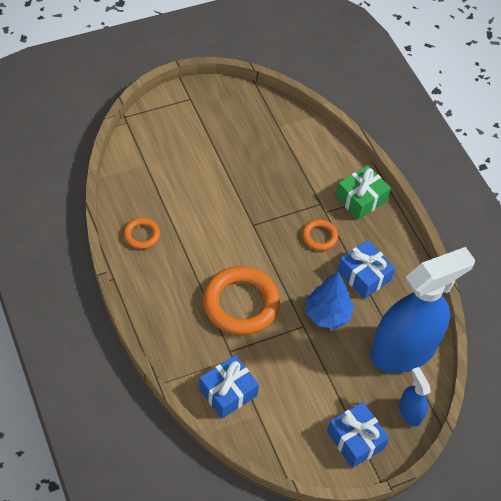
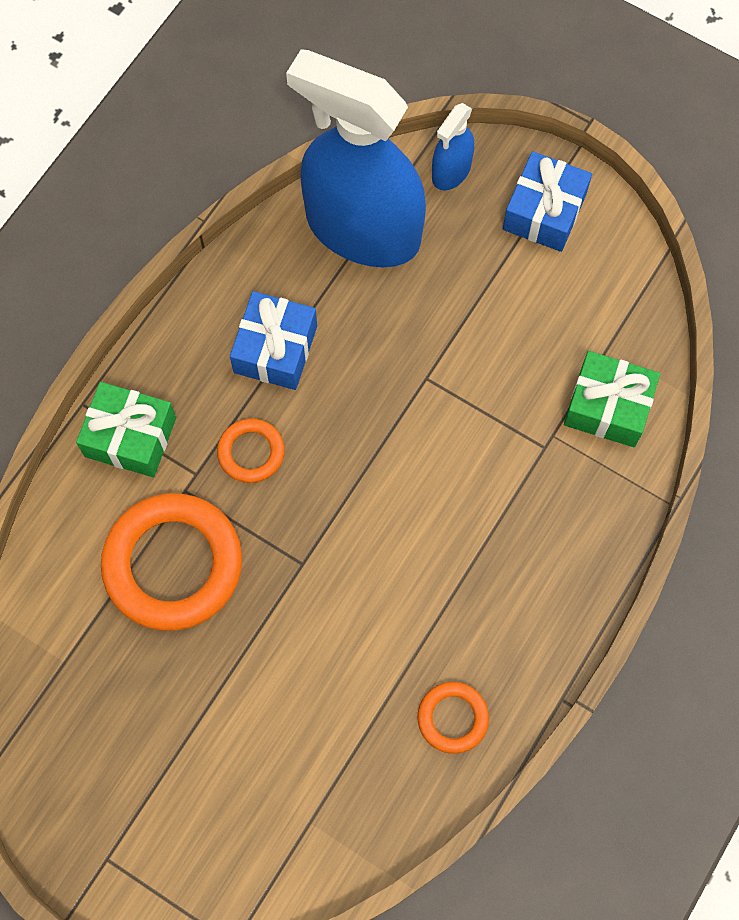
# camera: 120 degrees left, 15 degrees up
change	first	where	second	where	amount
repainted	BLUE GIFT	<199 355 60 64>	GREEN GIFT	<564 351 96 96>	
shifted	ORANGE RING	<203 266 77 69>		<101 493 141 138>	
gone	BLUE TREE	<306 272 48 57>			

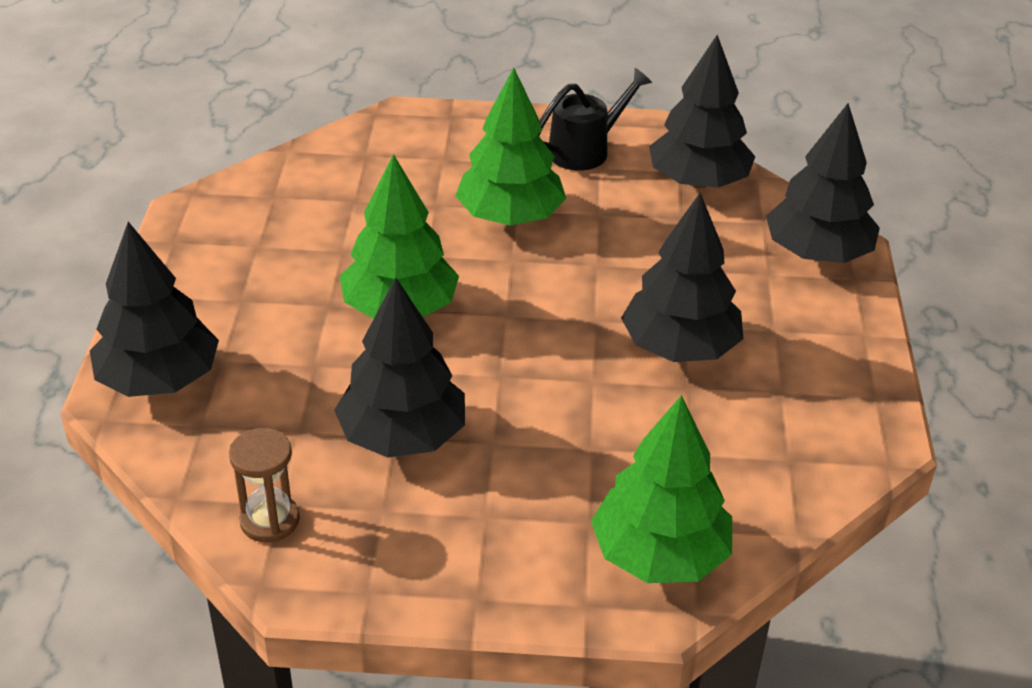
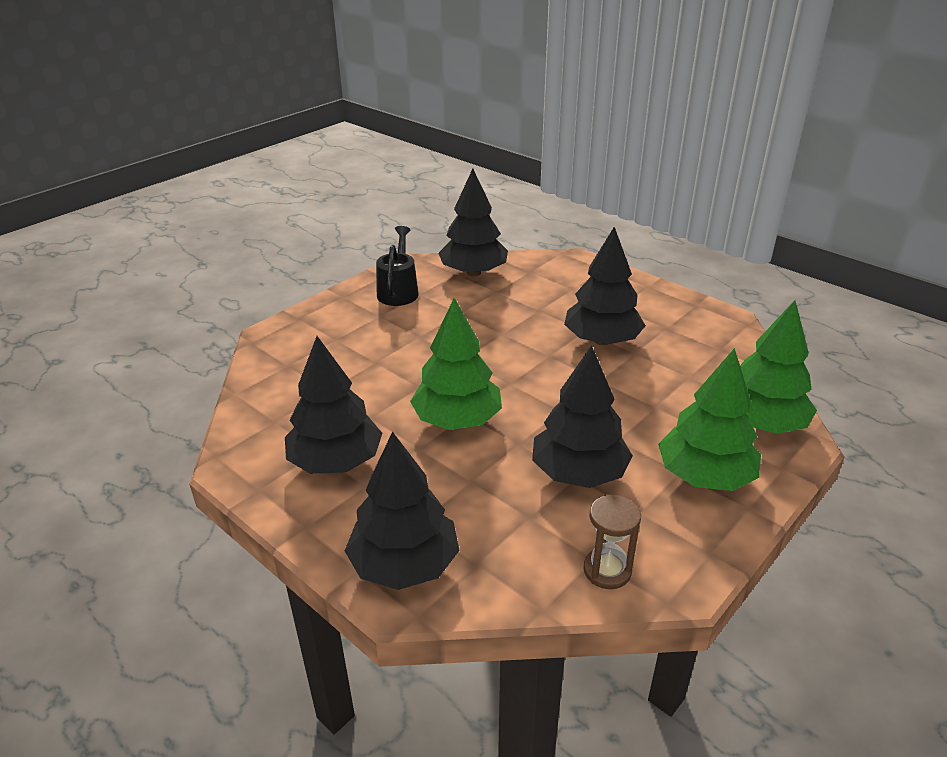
# camera: 50 degrees left, 5 degrees down
change	first	where	second	where	amount
shifted	GREEN TREE	<455 67 111 158>		<658 348 103 143>	
shifted	BLACK TREE	<766 103 114 160>		<285 336 97 138>	

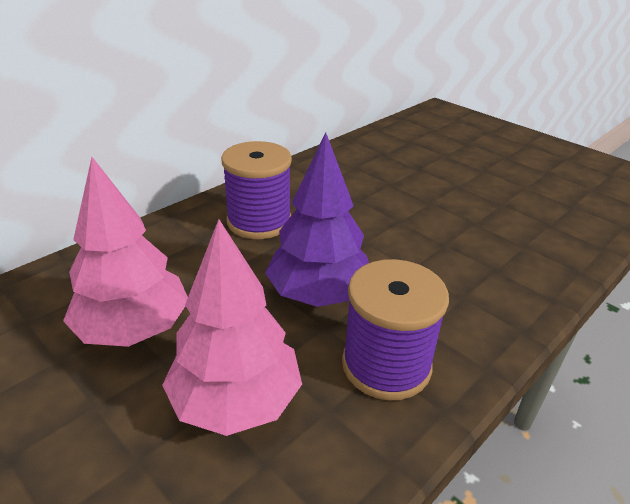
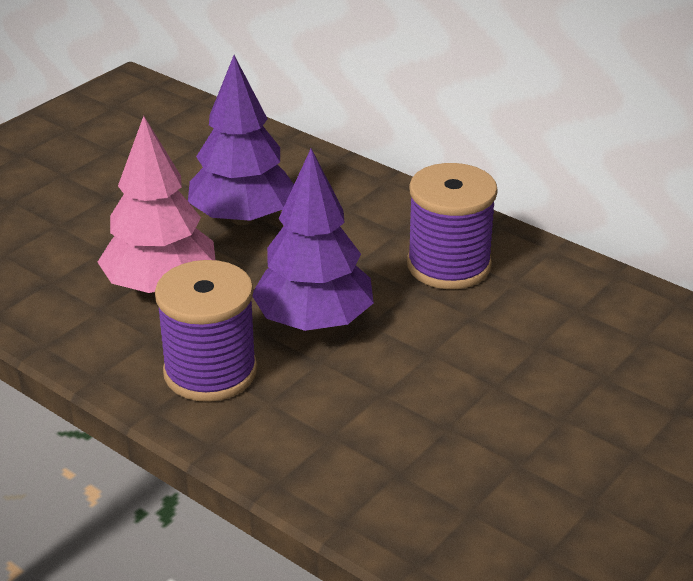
# camera: 85 degrees right, 0 degrees up
change	first	where	second	where	amount
repainted	PINK TREE	<63 157 125 190>	PURPLE TREE	<188 55 106 170>	

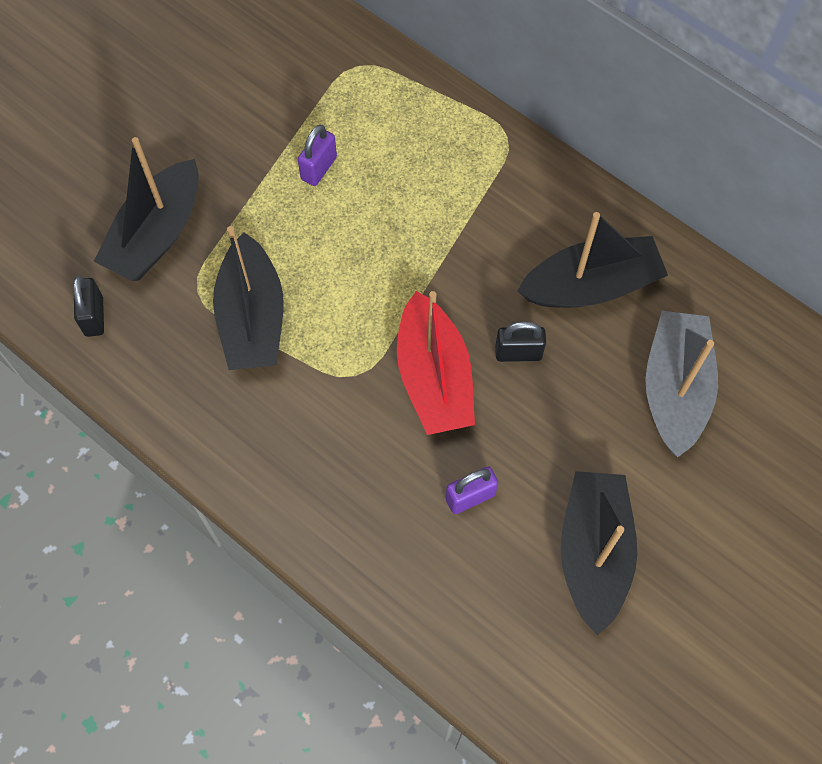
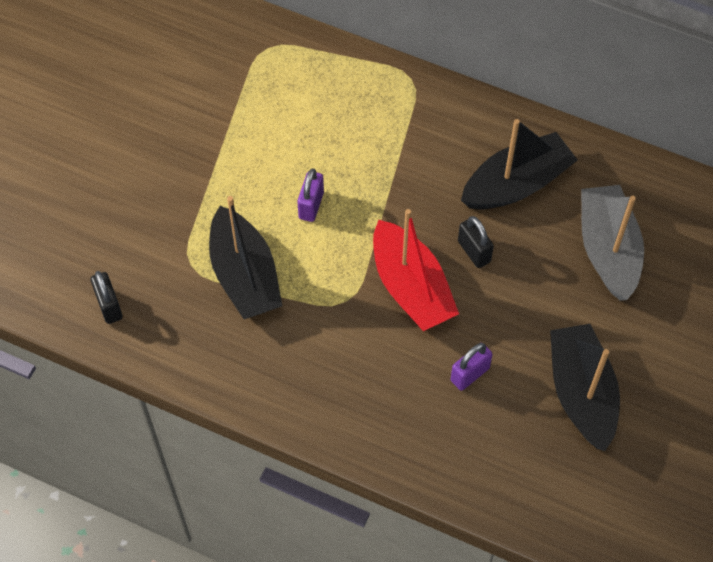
# camera: 15 degrees left, 5 degrees down
change	first	where	second	where	amount
gone	BLACK BOAT	<94 137 105 144>			
shifted	PURPLE PADLOCK	<298 125 39 61>		<297 168 27 54>	
rotated	BLACK PADLOCK	<495 321 51 41>		<458 216 36 52>	75 degrees clockwise

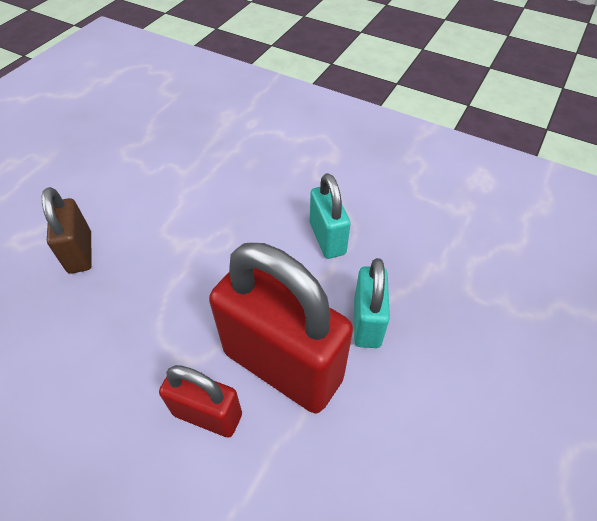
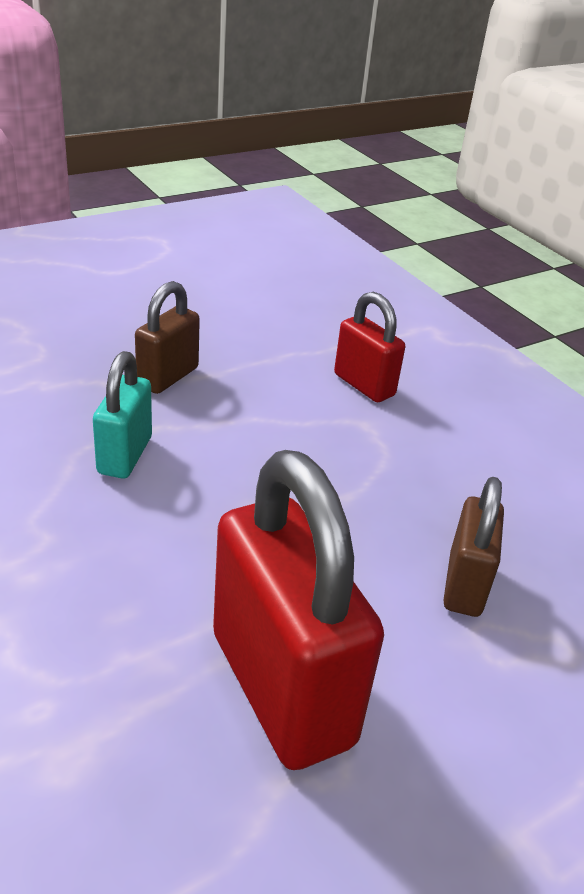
# camera: 155 degrees left, 15 degrees down
change	first	where	second	where	amount
shifted	RED PADLOCK	<209 243 144 170>		<213 450 171 320>	
repainted	TURQUOISE PADLOCK	<354 258 36 90>	BROWN PADLOCK	<135 281 65 113>	

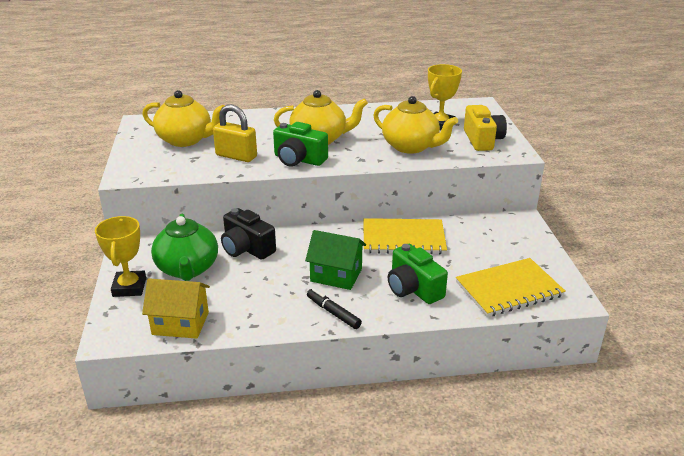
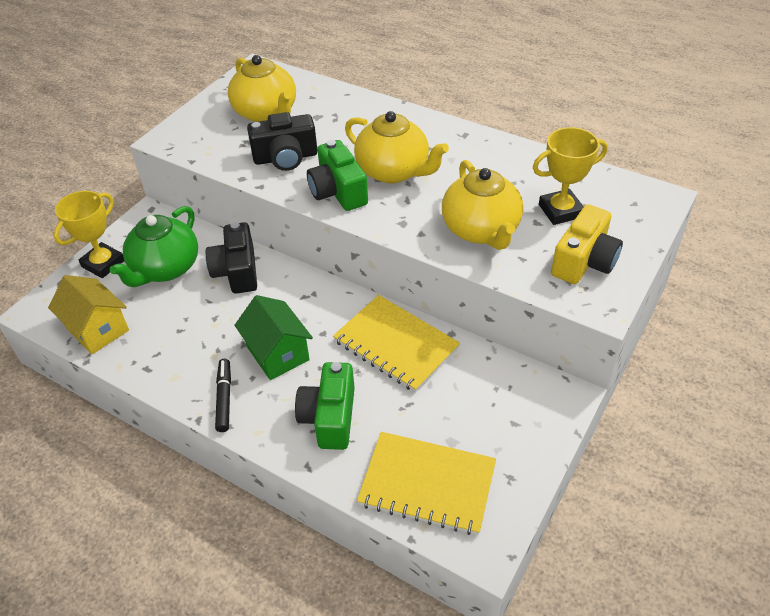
# camera: 40 degrees right, 15 degrees up
change	first	where	second	where	amount
swapped	YELLOW PADLOCK	<213 104 44 58>	BLACK CAMERA	<247 112 71 59>	

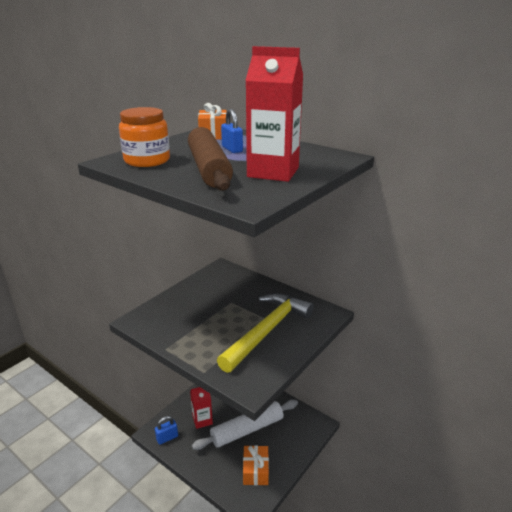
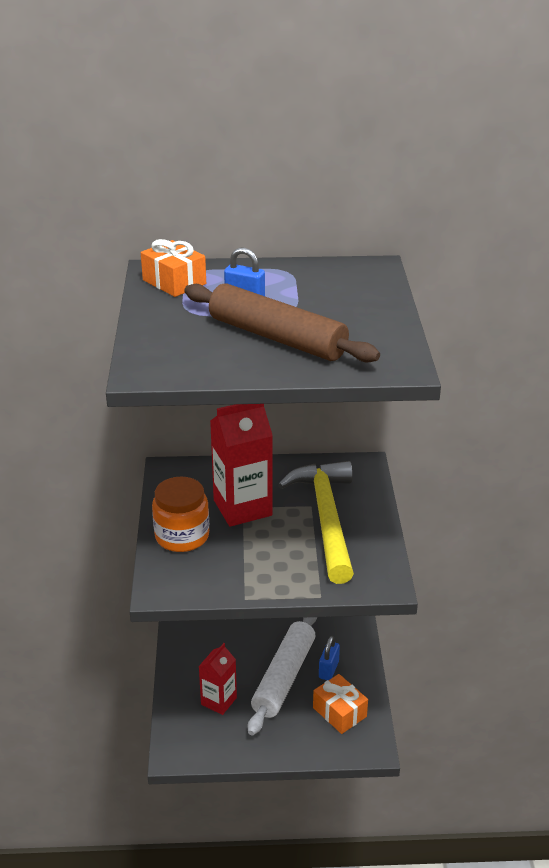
# camera: 40 degrees left, 5 degrees up
change	first	where	second	where	amount
shifted	ORANGE JAR	<119 107 51 60>		<152 476 57 76>	
shifted	BLUE PADLOCK	<155 416 23 29>		<319 636 21 44>	
shifted	RED CARTON	<246 46 57 136>		<210 404 63 123>	

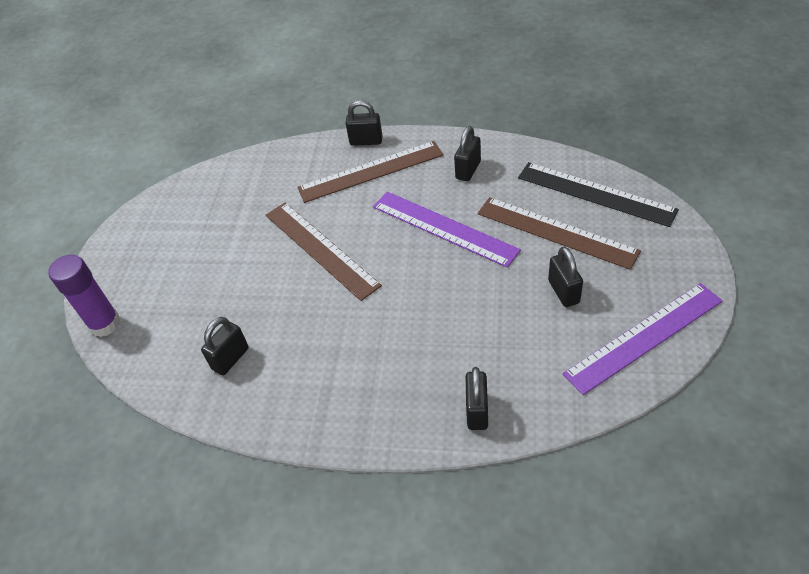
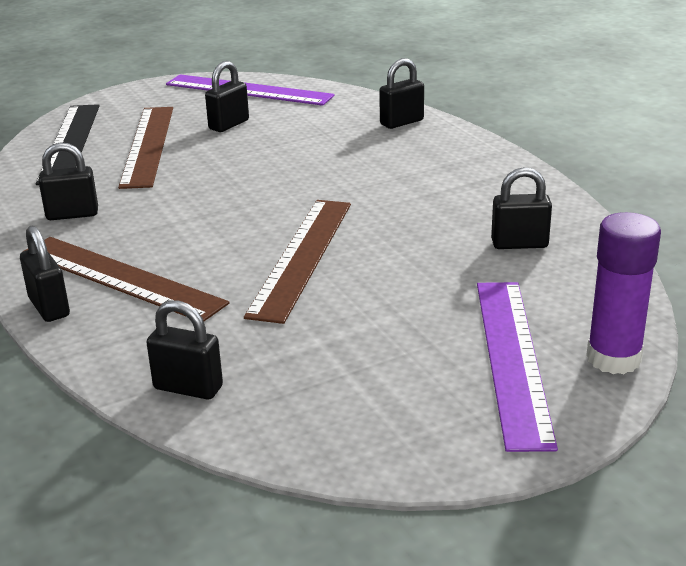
# camera: 130 degrees left, 20 degrees down
change	first	where	second	where	amount
shifted	PURPLE RULER	<373 192 148 76>		<477 282 81 170>	
new			BLACK PADLOCK	<147 300 76 100>	

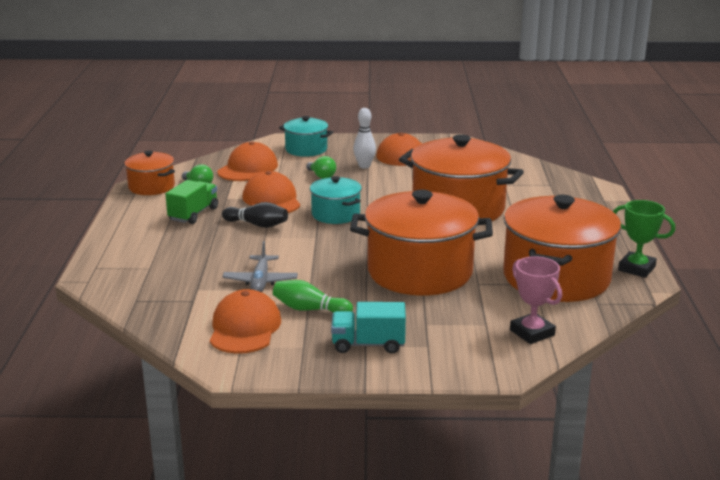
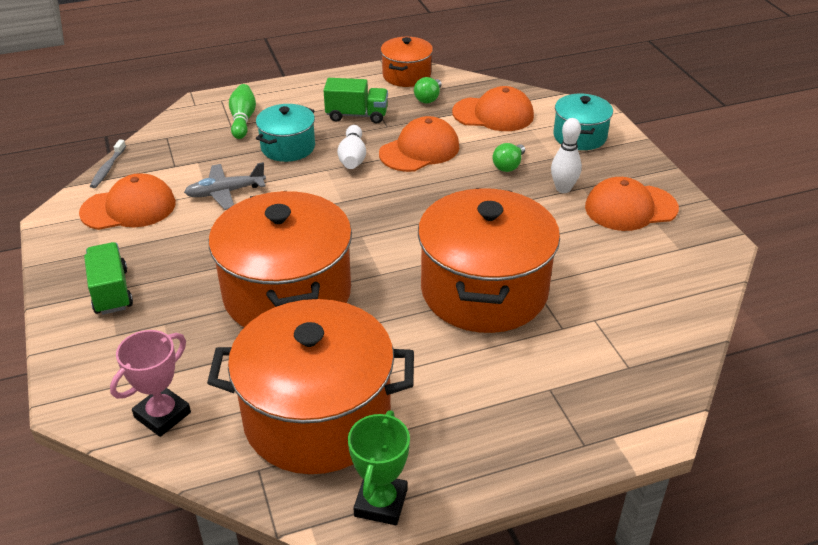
# camera: 70 degrees right, 15 degrees up
change	first	where	second	where	amount
repainted	BLACK BOWLING PIN	<222 202 66 26>	WHITE BOWLING PIN	<337 125 29 44>	
shifted	GREEN BOWLING PIN	<273 280 80 33>		<229 84 27 55>	
shifted	TURQUOISE POT	<310 176 52 48>		<256 104 59 58>	
repainted	TURQUOISE TRUCK	<331 302 75 52>	GREEN TRUCK	<84 242 49 73>	
new			GREY TOOTHBRUSH	<90 139 36 49>	

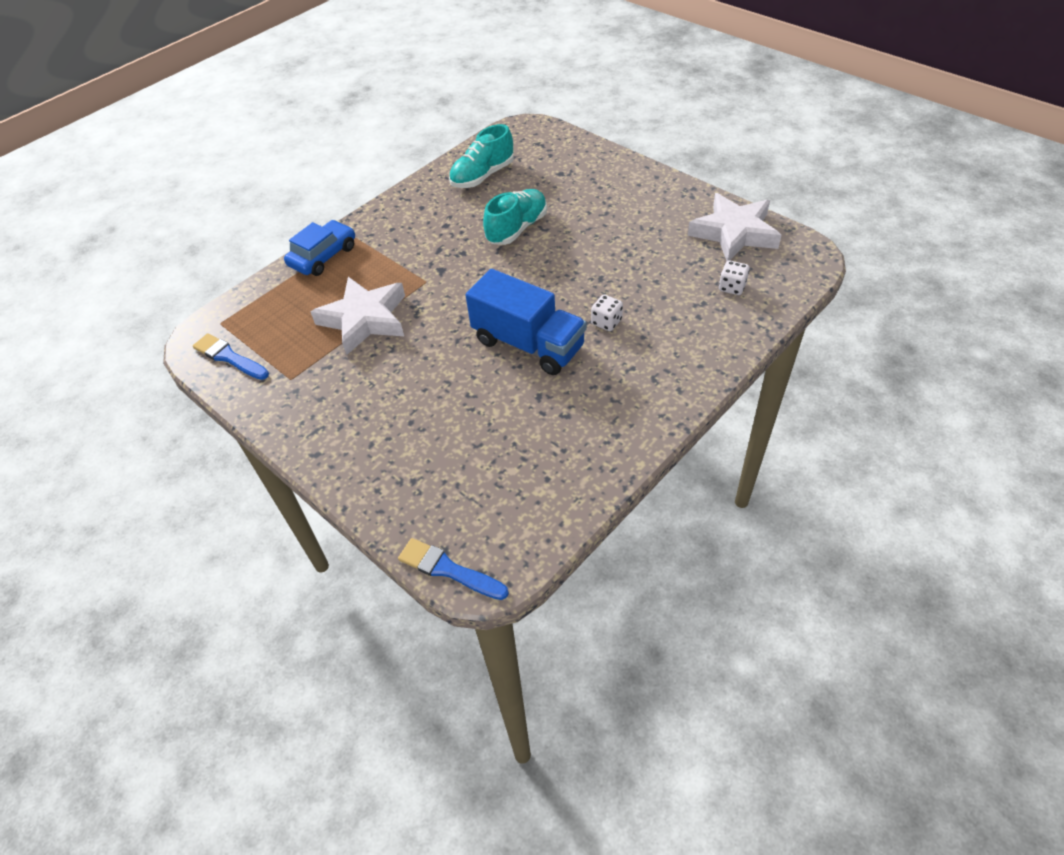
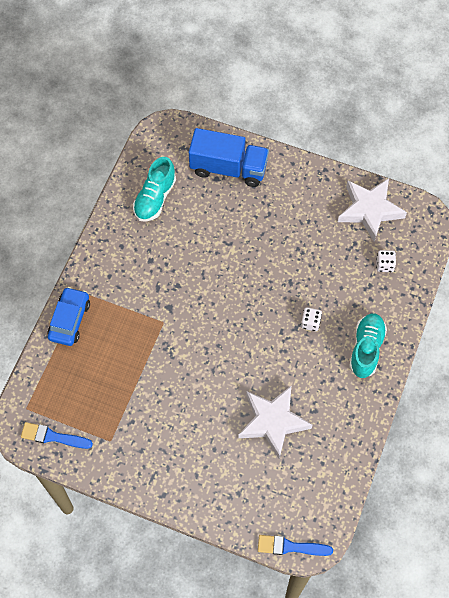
# camera: 25 degrees left, 15 degrees up
change	first	where	second	where	amount
shifted	WHITE STAR	<311 277 94 78>		<238 386 74 73>	
shifted	BLUE TRUCK	<466 269 121 106>		<189 128 80 59>	
shifted	TURQUOISE SHOE	<483 189 64 56>		<349 313 38 65>	

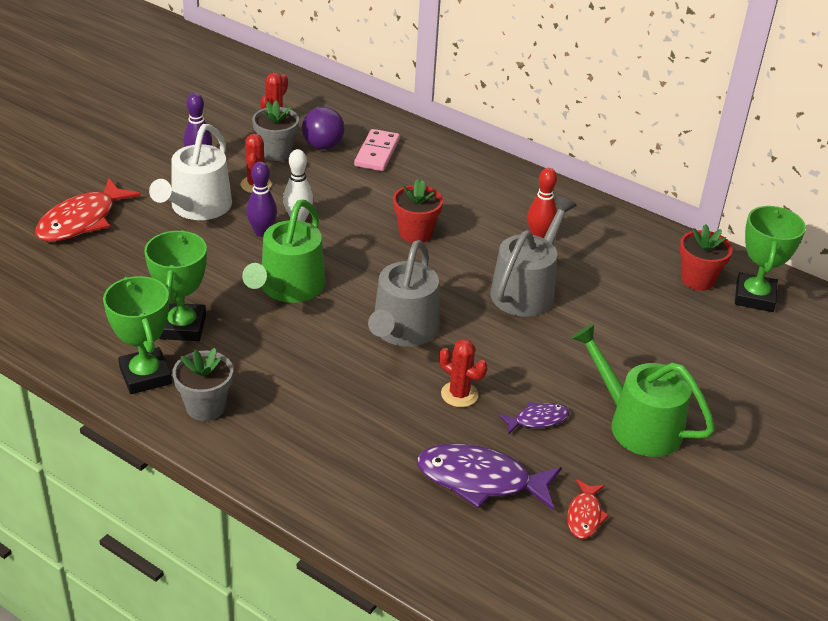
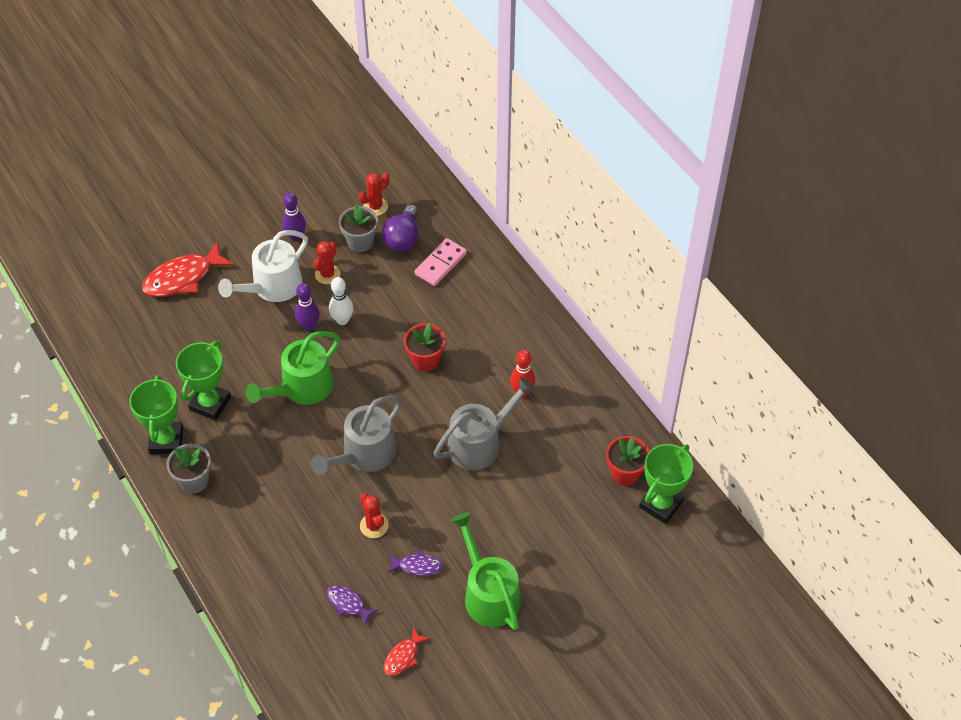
# camera: 25 degrees right, 15 degrees up
change	first	where	second	where	amount
scaled	PURPLE FISH	<417 444 145 66>		<327 585 52 41>	x0.52

